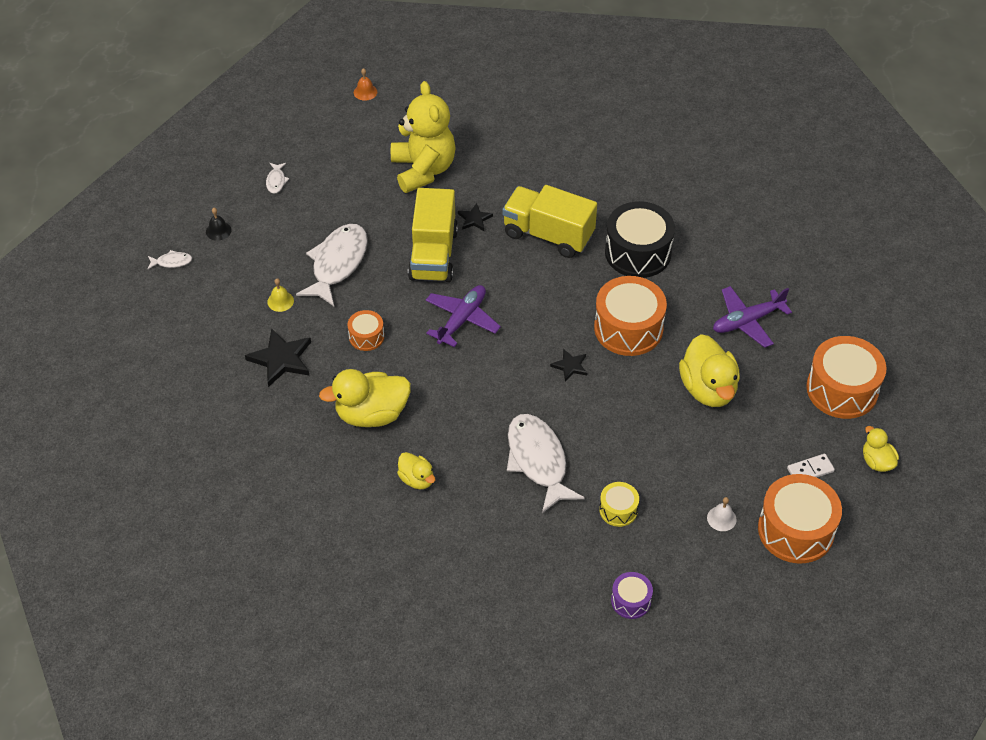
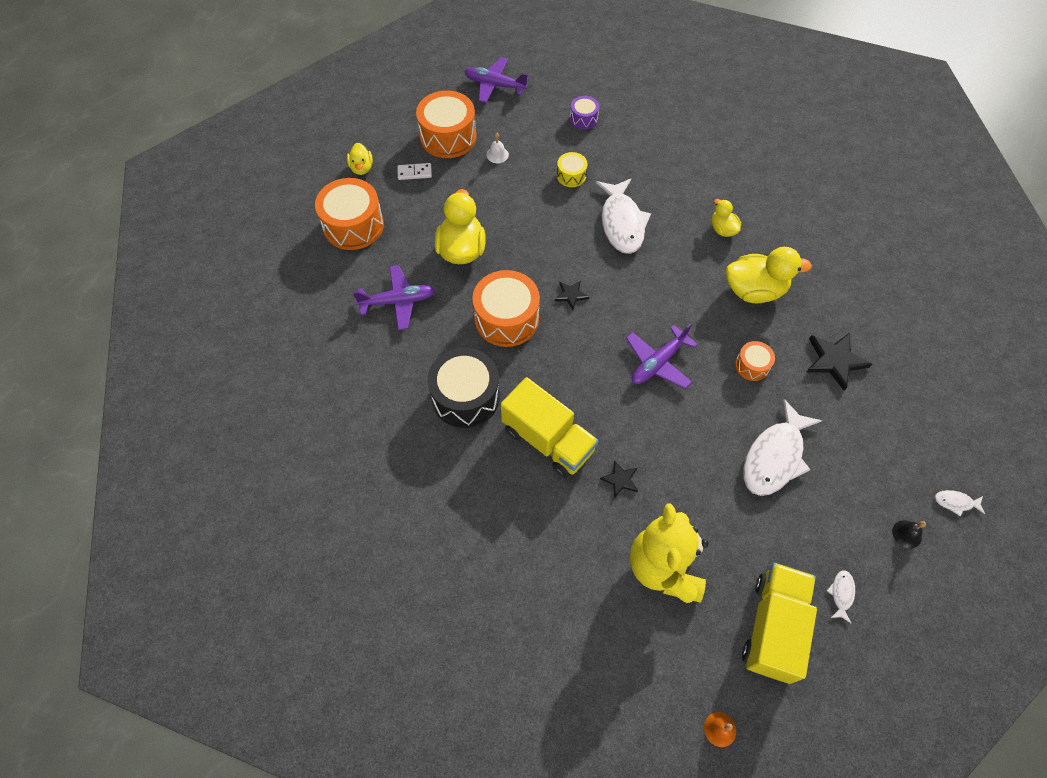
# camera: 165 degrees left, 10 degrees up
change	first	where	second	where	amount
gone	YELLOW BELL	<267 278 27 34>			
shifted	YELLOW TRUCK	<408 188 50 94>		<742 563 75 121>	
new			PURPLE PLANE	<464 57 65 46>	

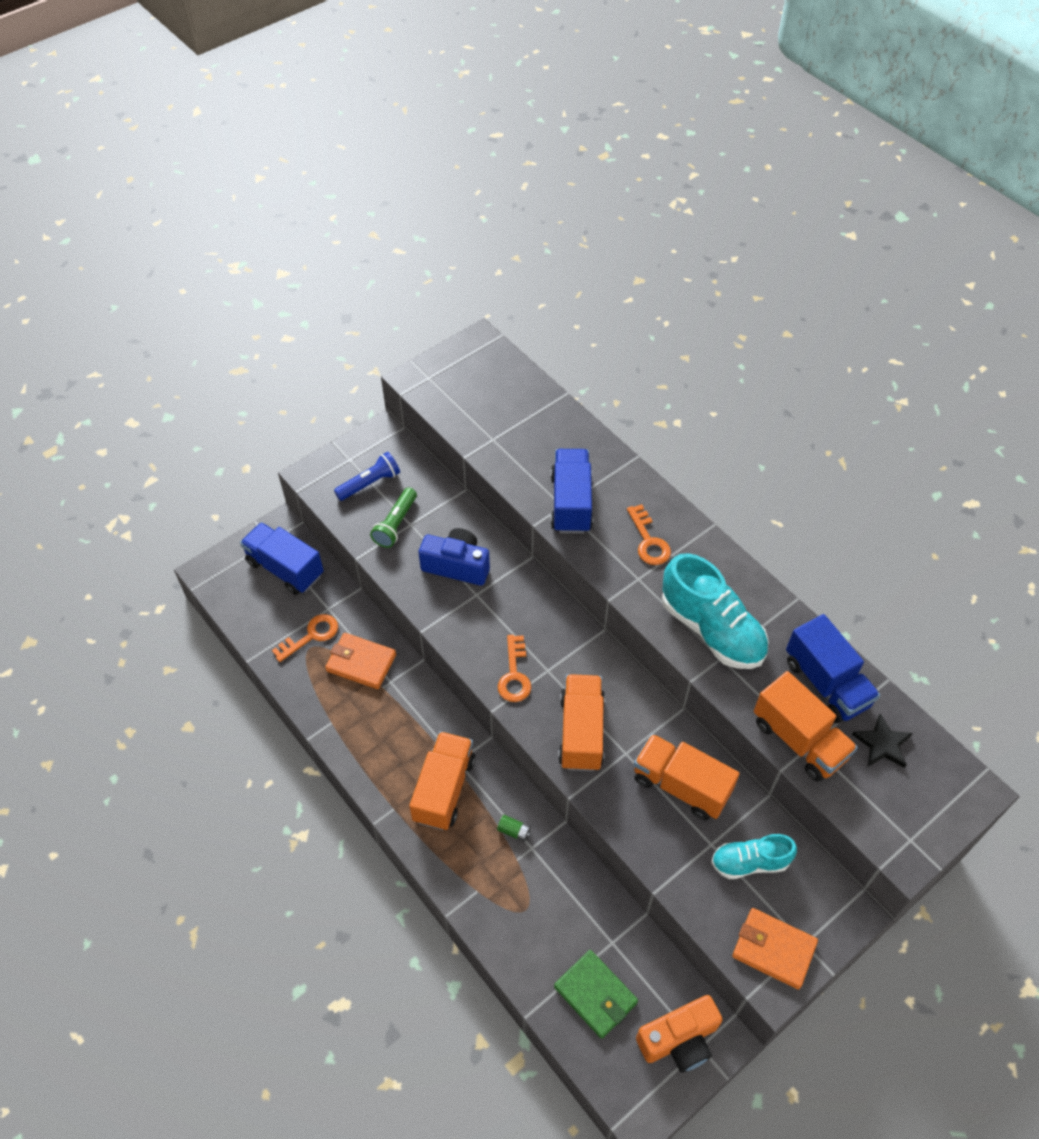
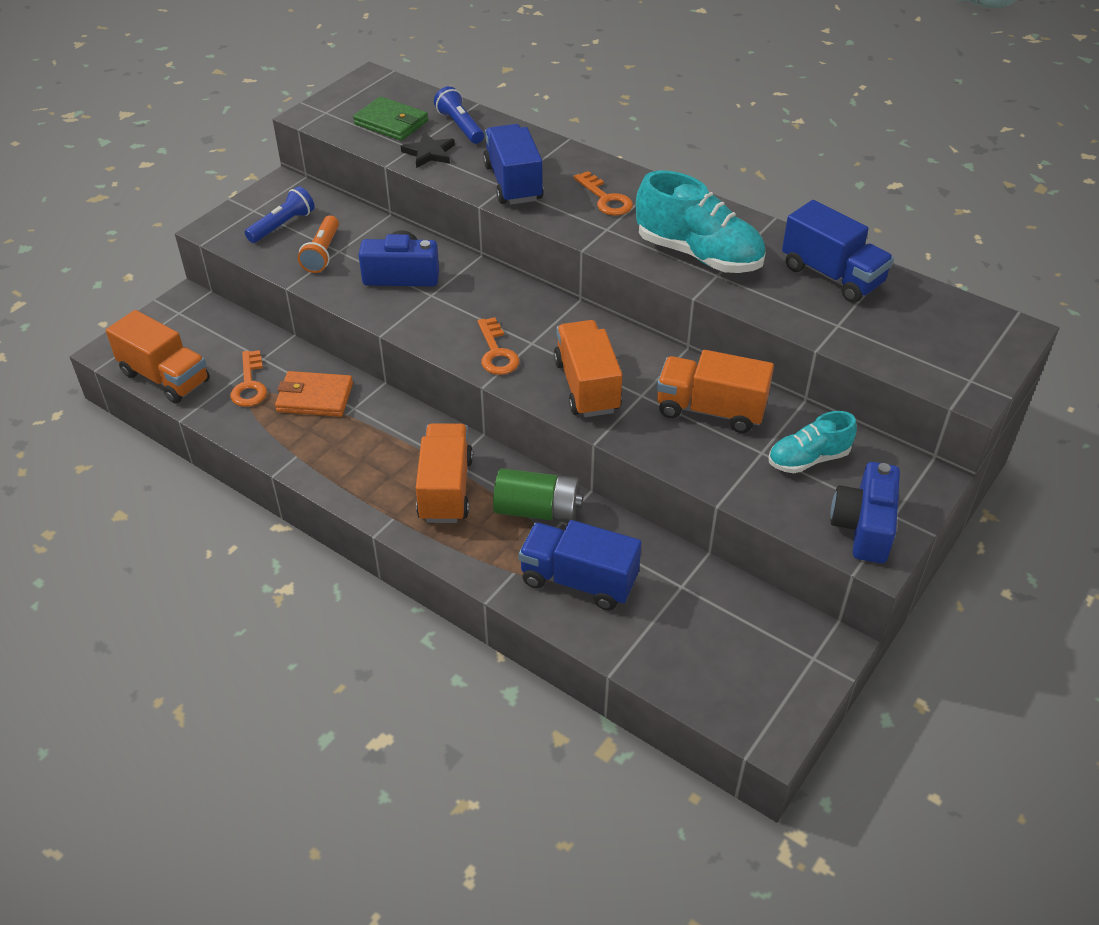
# camera: 15 degrees left, 10 degrees down
change	first	where	second	where	amount
shifted	BLUE TRUCK	<240 522 84 73>		<519 520 123 90>	
rotated	ORANGE KEY	<272 614 66 48>		<230 350 37 57>	135 degrees clockwise
repainted	GREEN FLASHLIGHT	<370 488 47 60>	ORANGE FLASHLIGHT	<298 215 41 58>	
scaled	GREEN BATTERY	<497 815 34 27>		<493 468 90 55>	x2.31
shifted	GREEN WALLET	<554 950 84 89>		<353 96 75 45>	
gone	ORANGE CAMERA	<636 995 87 78>			
swapped	ORANGE WALLET	<732 908 86 82>	BLUE CAMERA	<831 462 69 101>	
shifted	ORANGE TRUCK	<754 671 104 111>		<106 310 104 94>	
shifted	BLACK STAR	<852 713 61 55>		<401 132 54 36>	
new			BLUE FLASHLIGHT	<434 86 50 58>	

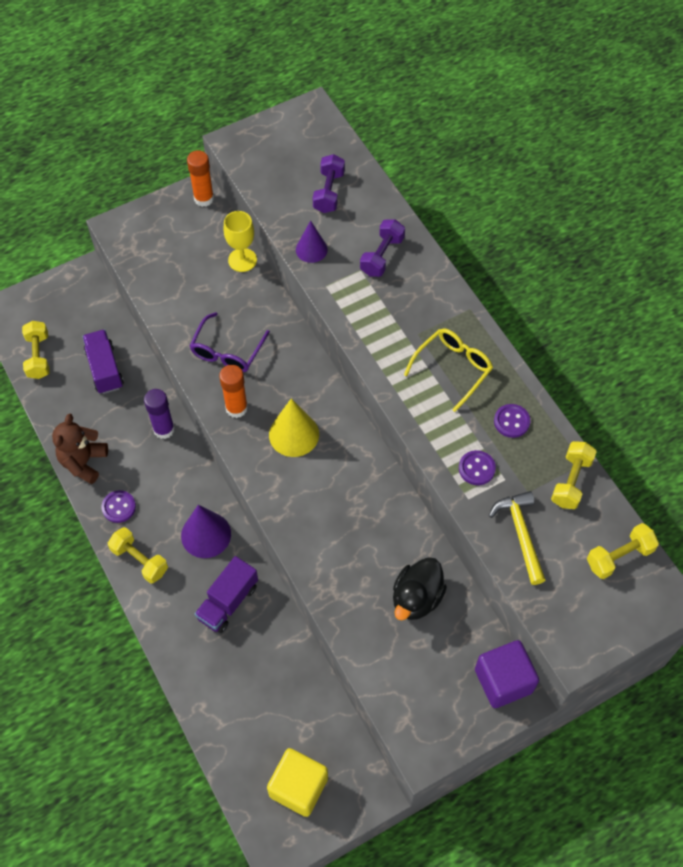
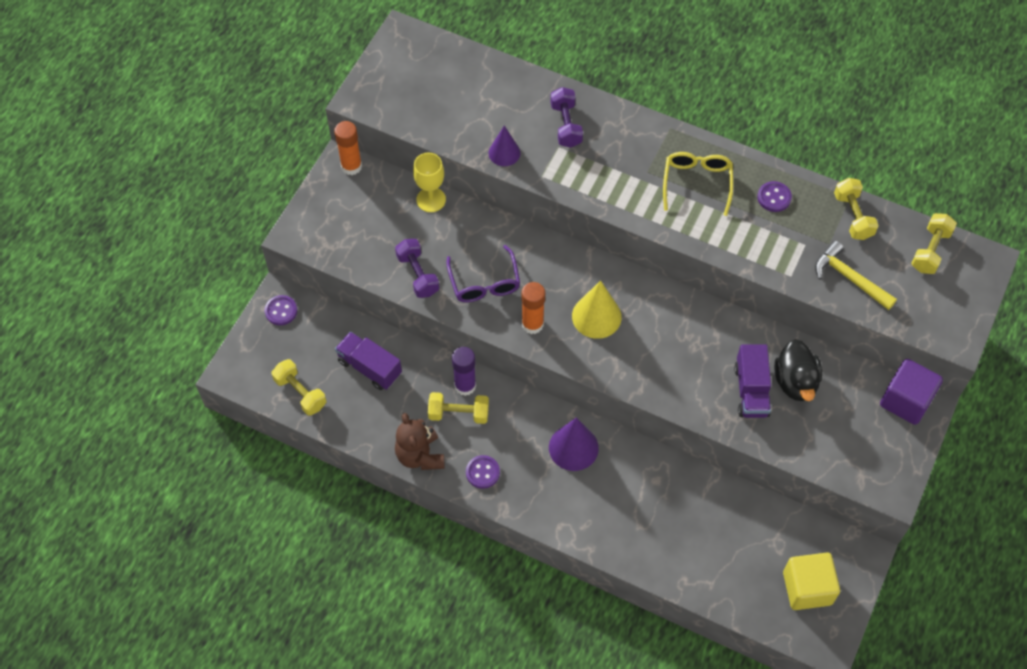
# camera: 35 degrees left, 0 degrees up
change	first	where	second	where	amount
shifted	YELLOW DUMBBELL	<108 527 60 57>		<428 392 61 32>	
shifted	PURPLE TRUCK	<195 556 63 77>		<734 344 37 74>	
shifted	PURPLE DUMBBELL	<313 154 32 59>		<395 239 44 59>	
shifted	PURPLE BUTTON	<459 450 37 35>		<264 295 33 30>	

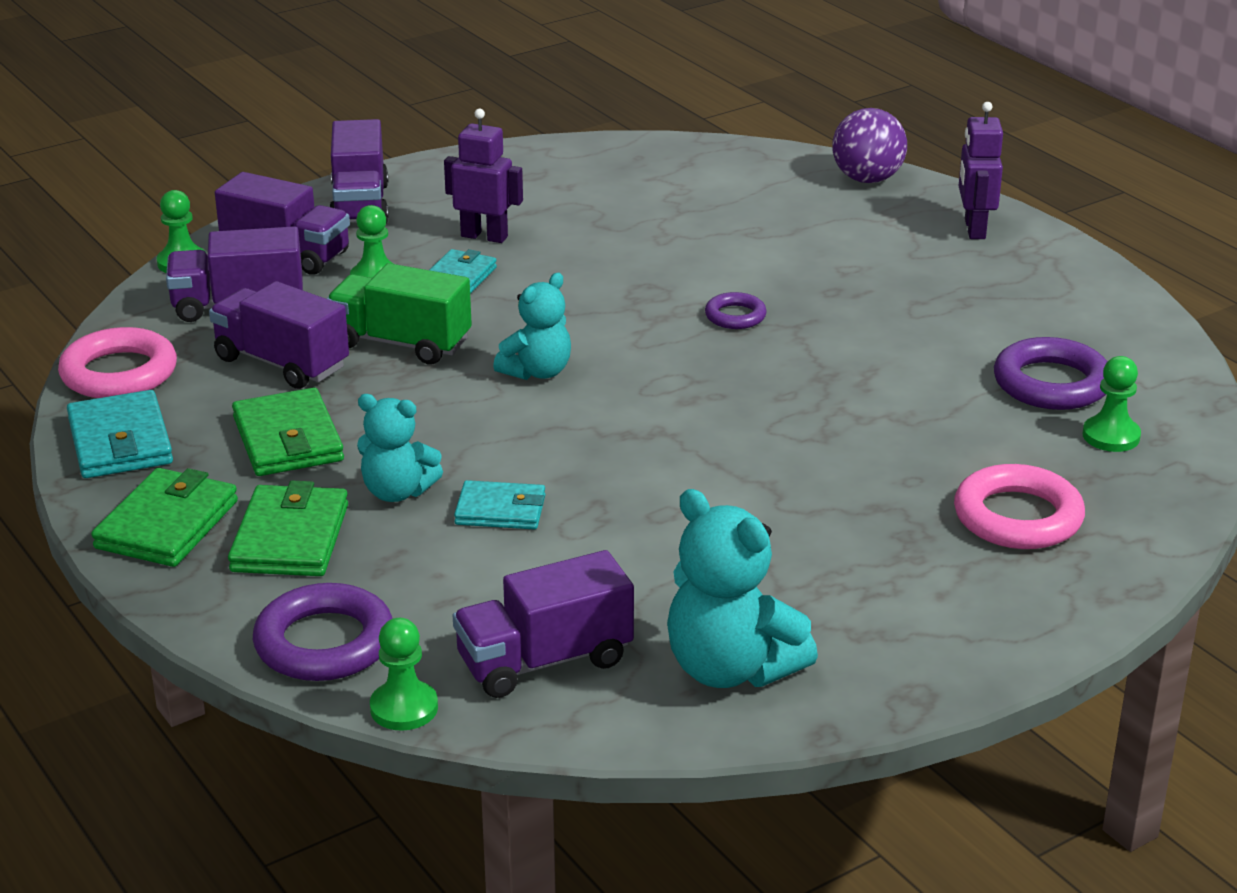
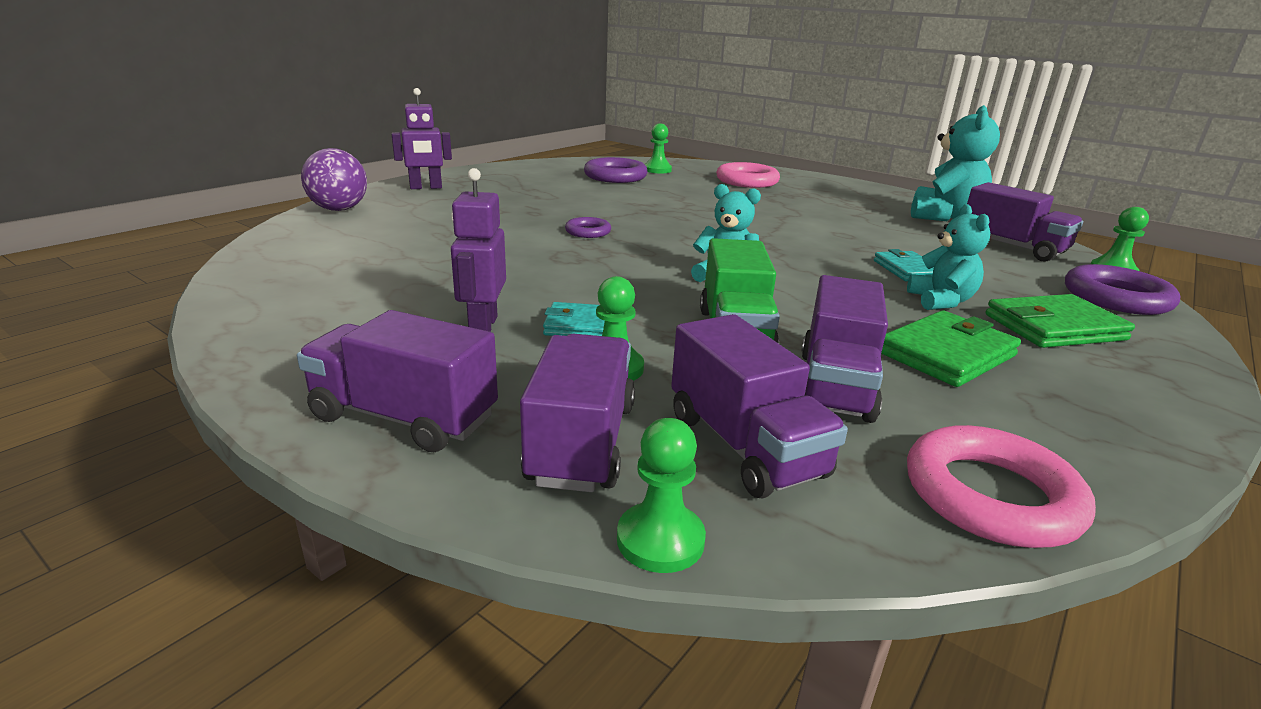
# camera: 110 degrees left, 5 degrees down
change	first	where	second	where	amount
gone	TURQUOISE WALLET	<67 390 106 88>			
gone	GREEN WALLET	<91 468 147 99>			
rotated	PURPLE TRUCK	<330 119 58 104>		<297 310 201 142>	135 degrees counterclockwise

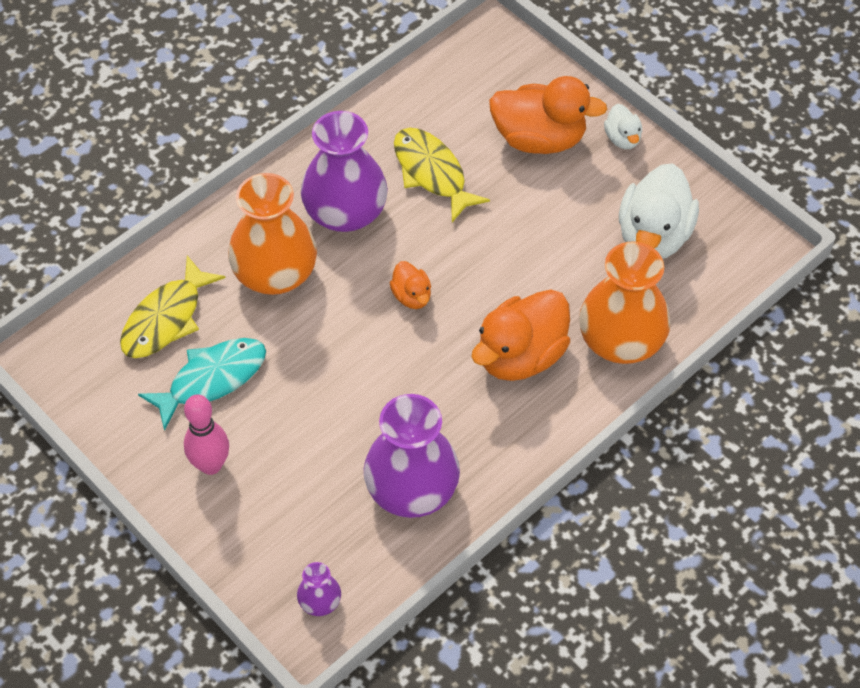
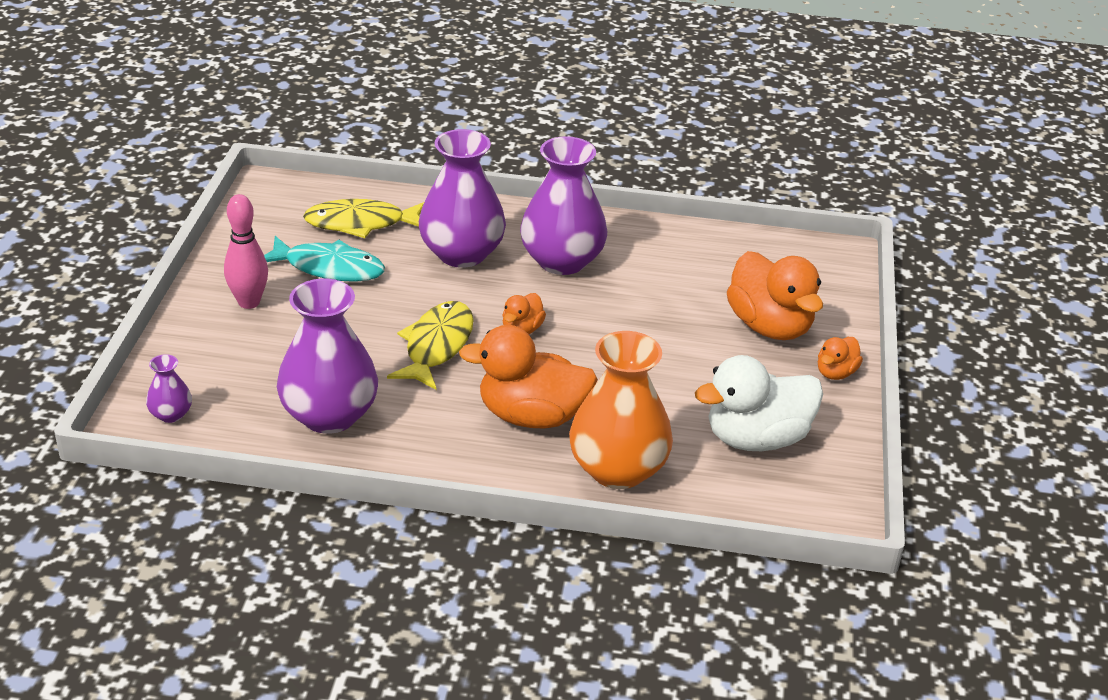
# camera: 50 degrees right, 20 degrees down
change	first	where	second	where	amount
repainted	ORANGE VASE	<228 173 89 122>	PURPLE VASE	<419 129 87 139>	
shifted	YELLOW FISH	<394 128 96 94>		<387 301 87 89>	
repainted	WHITE DUCK	<604 104 38 45>	ORANGE DUCK	<818 337 45 43>	

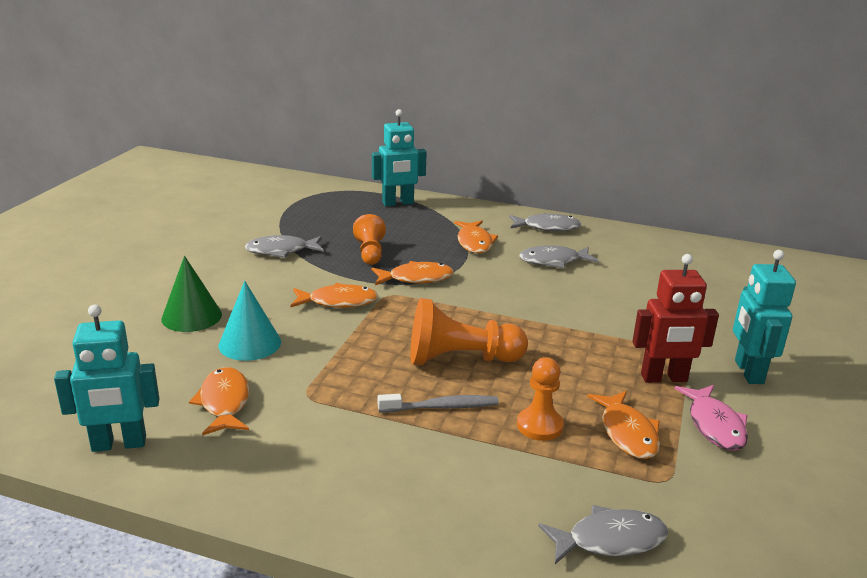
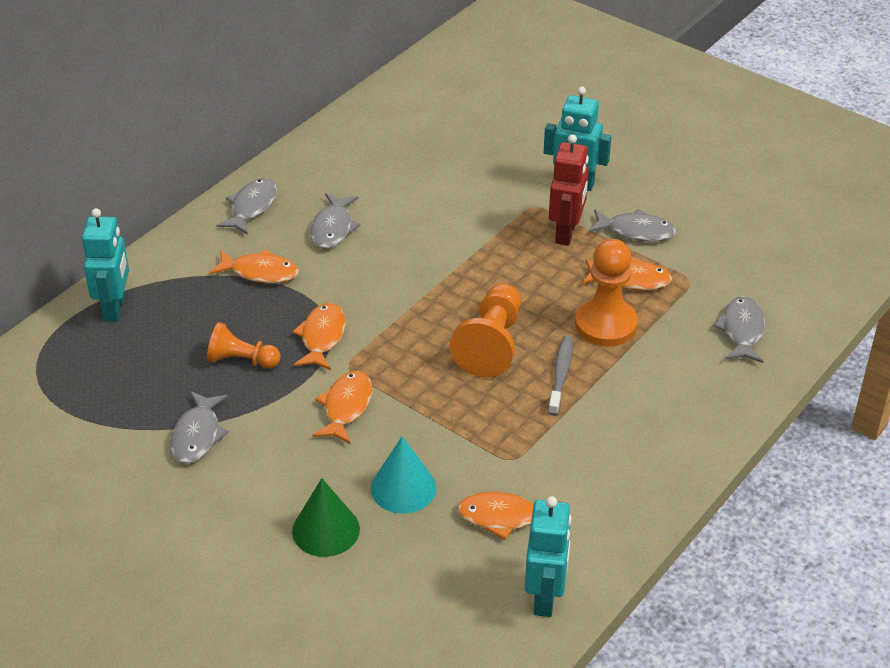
# camera: 70 degrees left, 15 degrees up
change	first	where	second	where	amount
scaled	ORANGE PAWN	<517 357 47 84>		<575 239 63 107>	x1.59
repainted	PINK FISH	<674 385 74 66>	GREY FISH	<589 209 87 33>	

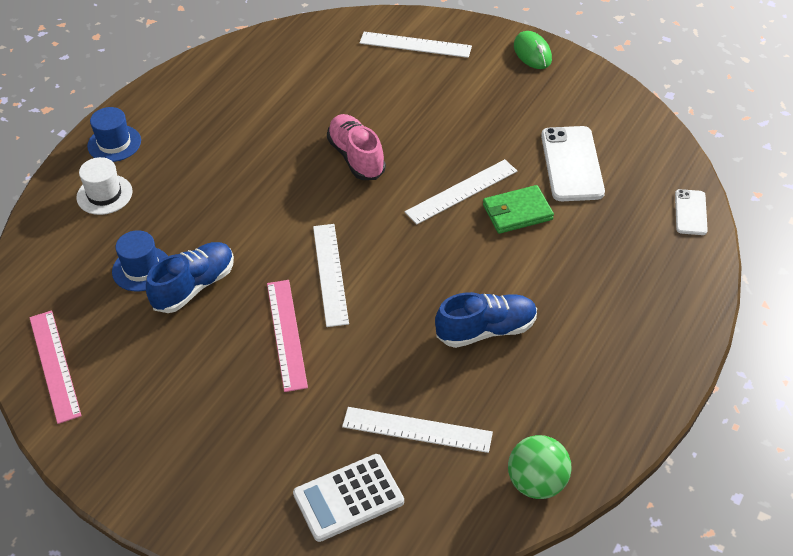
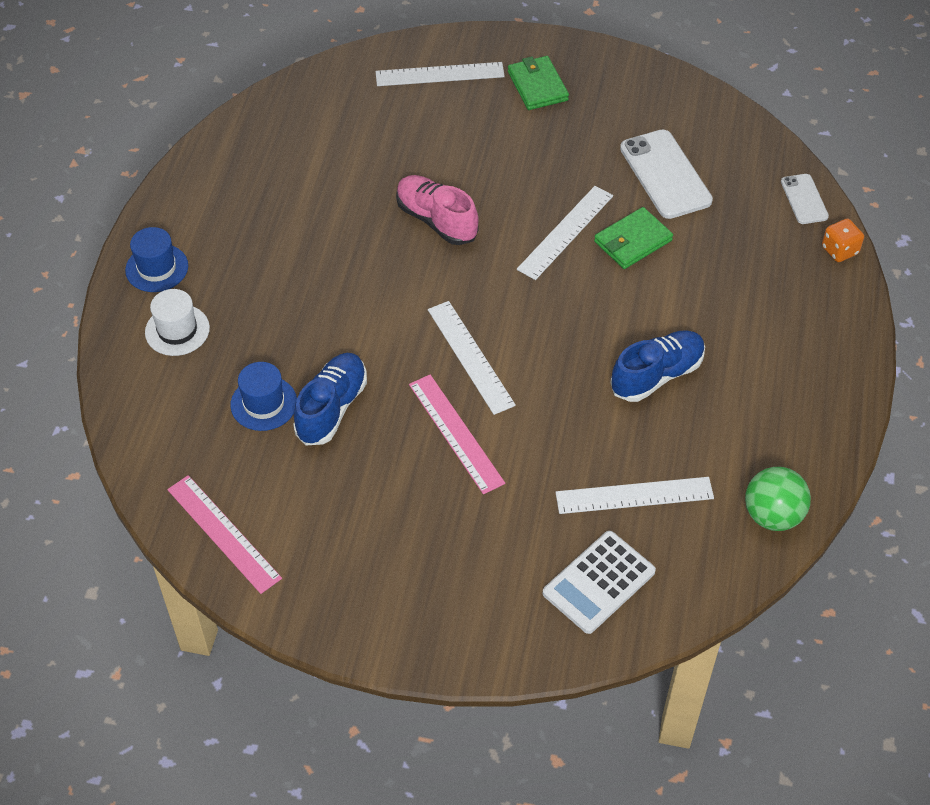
# camera: 20 degrees left, 5 degrees up
change	first	where	second	where	amount
gone	GREEN MOUSE	<514 31 38 38>			
new			GREEN WALLET	<508 56 61 54>	
new			ORANGE DICE	<822 219 42 43>	

